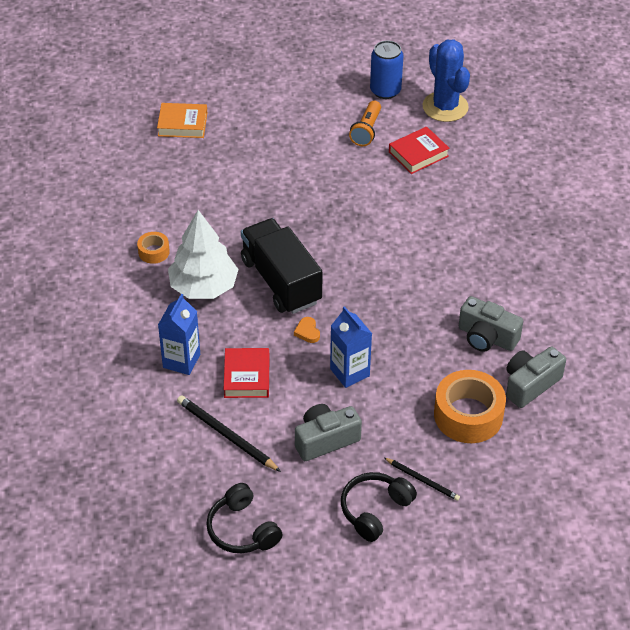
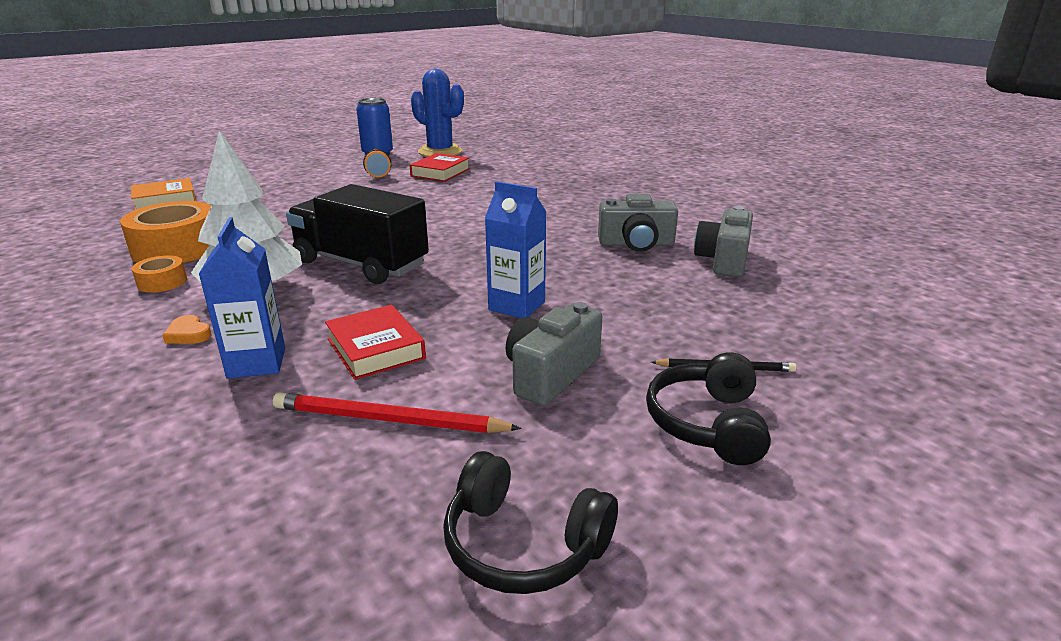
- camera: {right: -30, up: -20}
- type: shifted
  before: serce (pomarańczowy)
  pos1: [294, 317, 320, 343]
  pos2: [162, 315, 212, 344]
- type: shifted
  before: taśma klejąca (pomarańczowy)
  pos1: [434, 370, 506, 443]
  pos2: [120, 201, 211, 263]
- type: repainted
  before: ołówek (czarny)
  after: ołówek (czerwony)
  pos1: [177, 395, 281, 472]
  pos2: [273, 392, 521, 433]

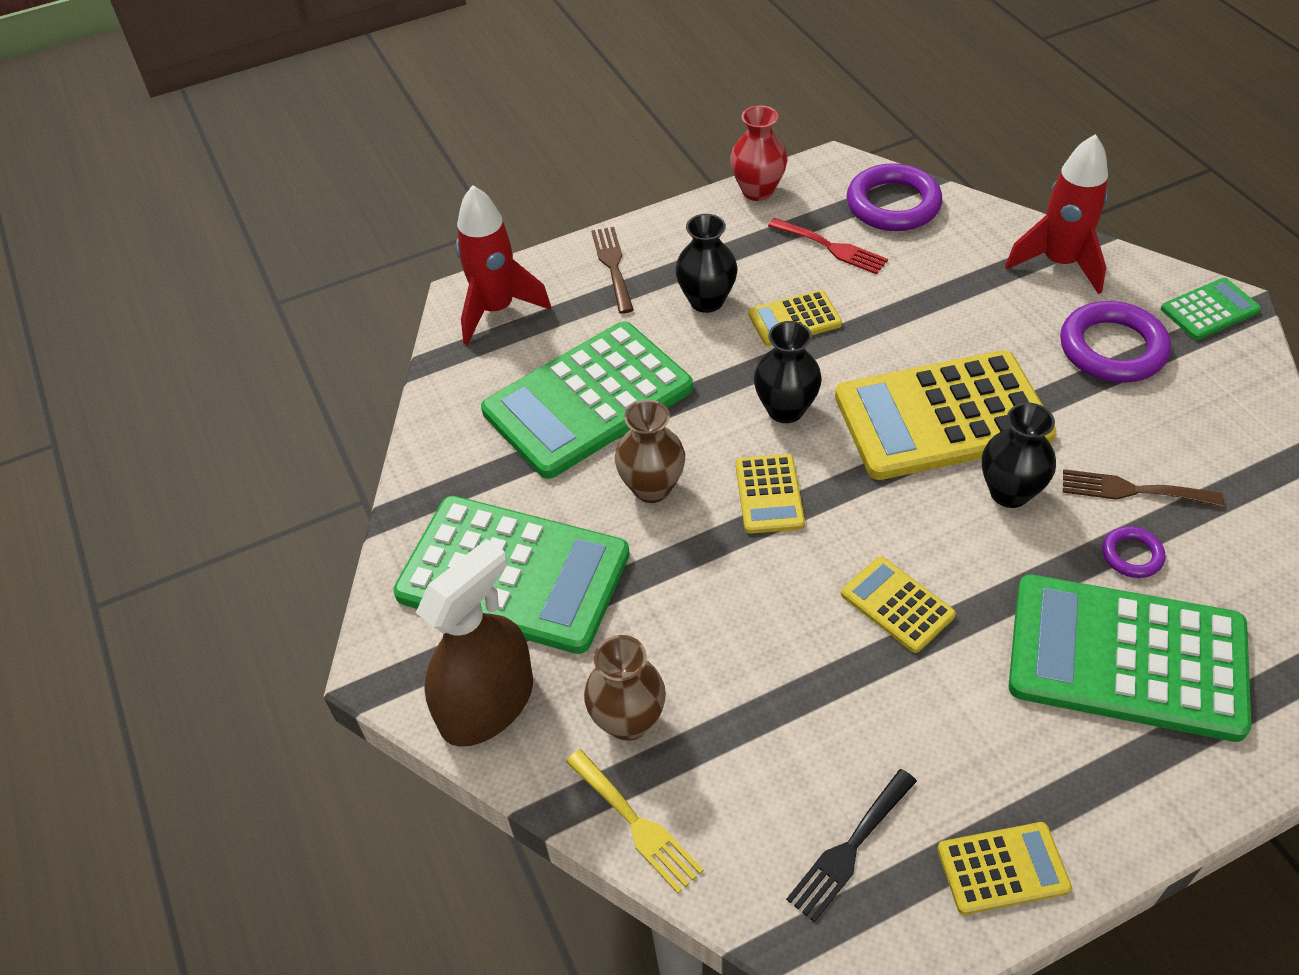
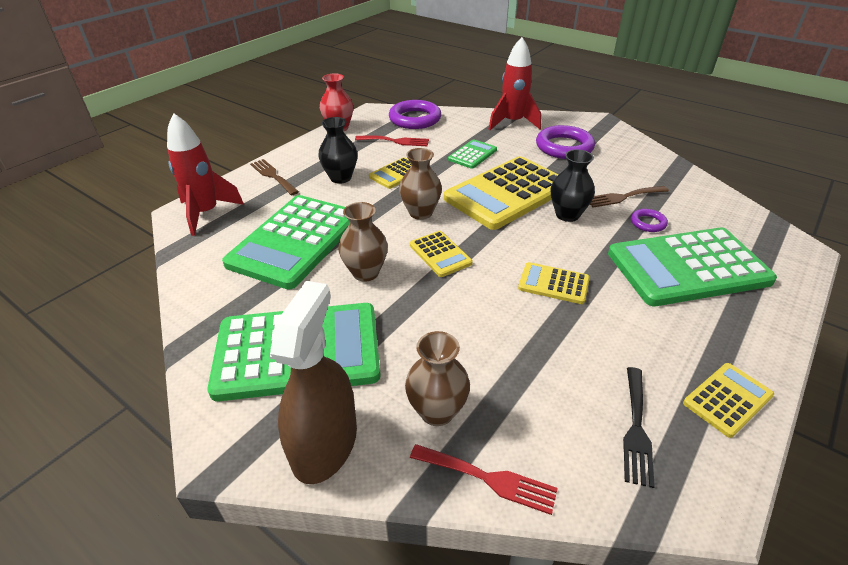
- camera: {right: -30, up: -10}
- type: shifted
  before: kalkulator (zielony)
  pos1: [1161, 278, 1261, 340]
  pos2: [448, 139, 497, 169]
- type: repainted
  before: widelec (żółty)
  after: widelec (czerwony)
  pos1: [566, 749, 704, 894]
  pos2: [410, 444, 558, 515]
- type: repainted
  before: wazon (czarny)
  after: wazon (brązowy)
  pos1: [754, 321, 822, 423]
  pos2: [399, 148, 442, 220]

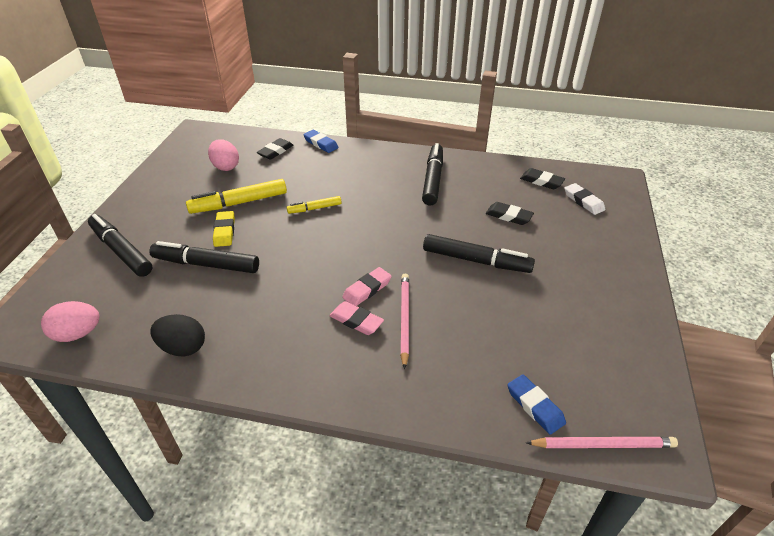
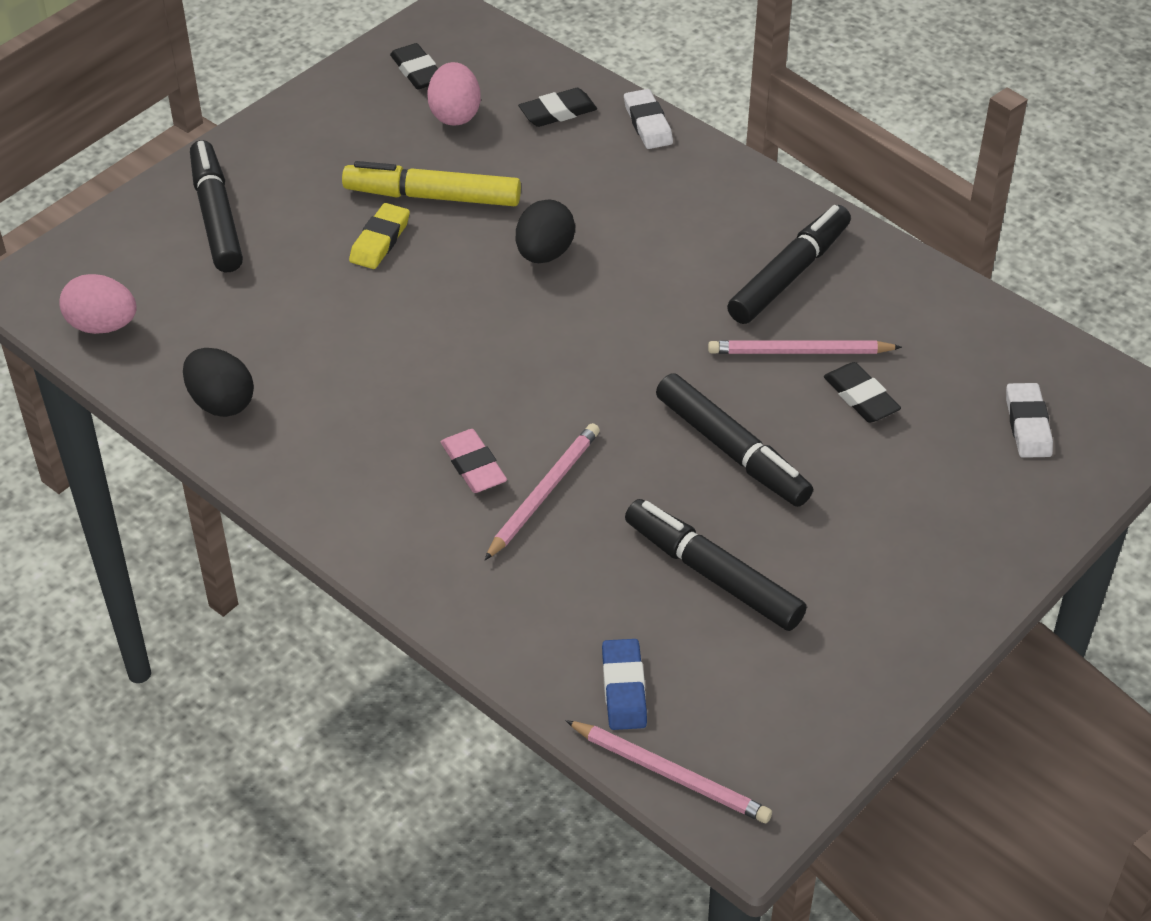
- camera: {right: 30, up: 5}
- type: gone
  before: gumka do mazania (różowy)
  pos1: [342, 267, 392, 306]
- type: new
  after: ołówek (różowy)
  pos2: [708, 341, 902, 354]
- type: shifted
  before: flamaster (czarny)
  pos1: [149, 241, 259, 273]
  pos2: [625, 499, 807, 631]
- type: shifted
  before: gumka do mazania (czarny)
  pos1: [520, 168, 565, 189]
  pos2: [390, 43, 438, 90]
- type: swapped
  before: flamaster (żółty)
  after: jajko (czarny)
  pos1: [287, 196, 342, 214]
  pos2: [516, 199, 575, 263]
- type: repainted
  before: gumka do mazania (niebieski)
  after: gumka do mazania (biały)
  pos1: [303, 130, 338, 153]
  pos2: [624, 89, 673, 149]

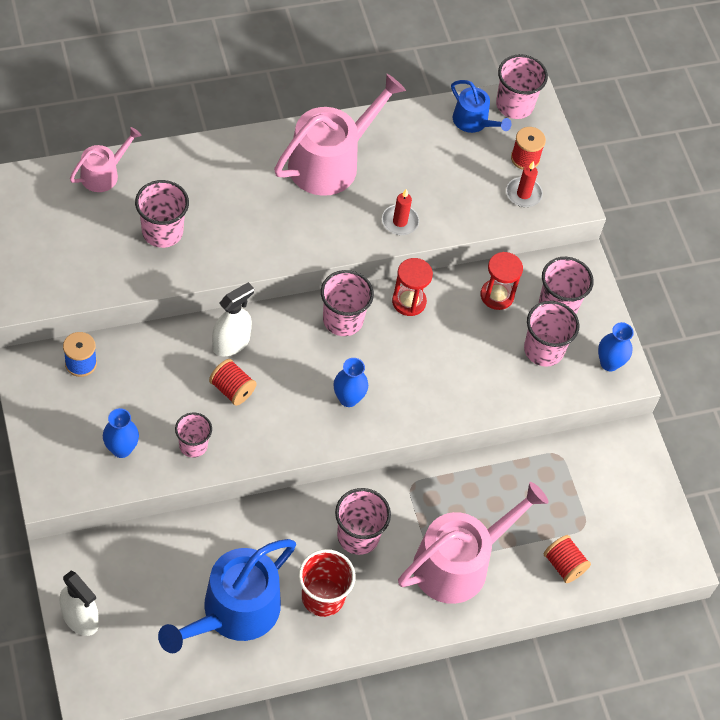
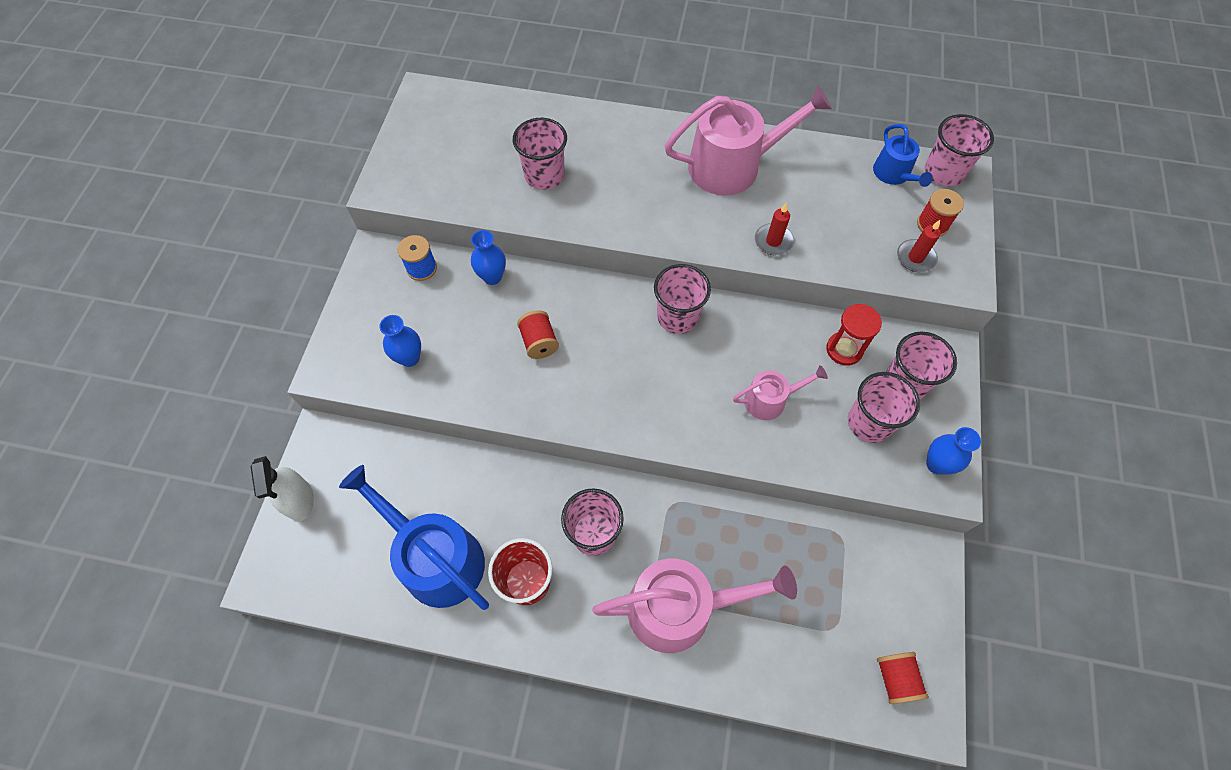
- camera: {right: 35, up: 5}
- type: gone
  before: szklanka (różowy)
  pos1: [175, 412, 212, 458]
- type: gone
  before: spryskiwacz (biały)
  pos1: [212, 282, 254, 356]
- type: gone
  before: klepsydra (czerwony)
  pos1: [392, 258, 433, 316]
- type: shifted
  before: konewka (różowy)
  pos1: [70, 127, 142, 192]
  pos2: [733, 365, 828, 420]
- type: shifted
  before: wazon (niebieski)
  pos1: [334, 358, 368, 407]
  pos2: [471, 230, 506, 285]
- type: shifted
  before: szpulka (czerwony)
  pos1: [544, 535, 591, 583]
  pos2: [877, 652, 929, 704]
- type: rotated
  before: konewka (niebieski)
  pos1: [158, 539, 296, 653]
  pos2: [339, 465, 489, 610]
  turn: 60

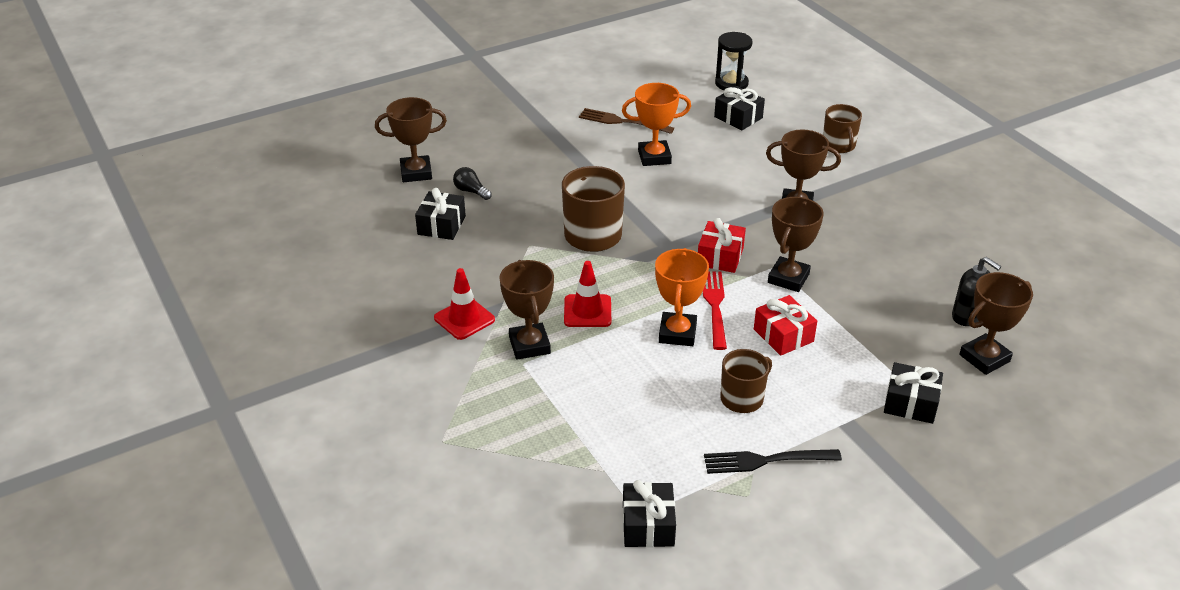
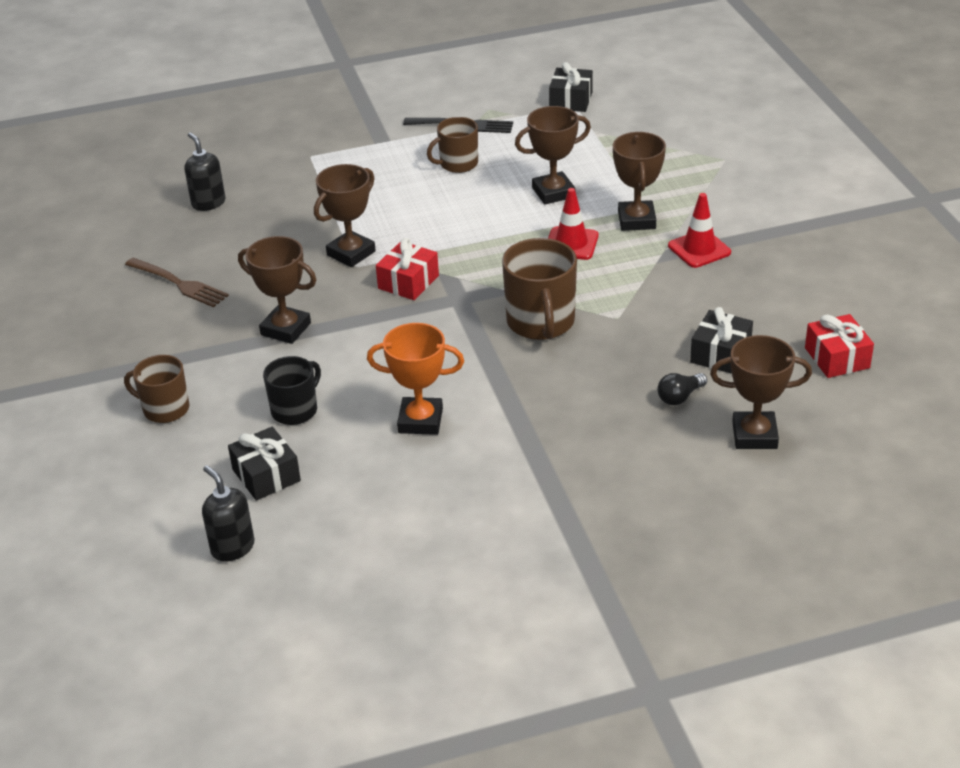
- camera: {right: -165, up: 0}
- type: gone
  before: puchar (pomarańczowy)
  pos1: [655, 248, 709, 346]
- type: gone
  before: widelec (czerwony)
  pos1: [703, 272, 727, 350]
- type: gone
  before: prezent (czarny)
  pos1: [884, 362, 943, 424]
- type: new
  after: kubek (czarny)
  pos2: [263, 356, 321, 425]
- type: shifted
  before: widelec (brązowy)
  pos1: [579, 108, 674, 134]
  pos2: [125, 258, 229, 307]
- type: shifted
  before: prezent (czerwony)
  pos1: [754, 295, 817, 356]
  pos2: [805, 314, 874, 378]
- type: shifted
  before: puchar (brązowy)
  pos1: [959, 272, 1033, 375]
  pos2: [515, 106, 591, 204]
- type: swapped
  before: klepsydra (czarny)
  after: dozownik mydła (czarny)
  pos1: [715, 32, 752, 90]
  pos2: [202, 465, 255, 562]
- type: rotated
  before: żarówka (czarny)
  pos1: [453, 167, 492, 200]
  pos2: [657, 373, 707, 405]
  turn: 90
- type: rotated
  before: kubek (brązowy)
  pos1: [823, 104, 862, 153]
  pos2: [124, 355, 189, 423]
  turn: -75

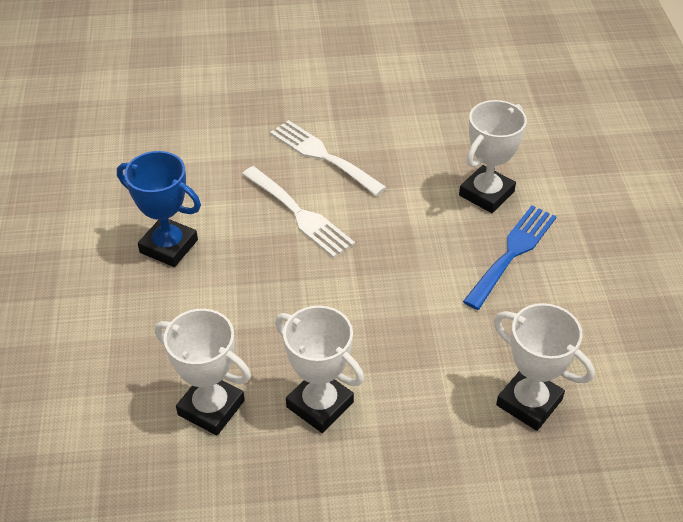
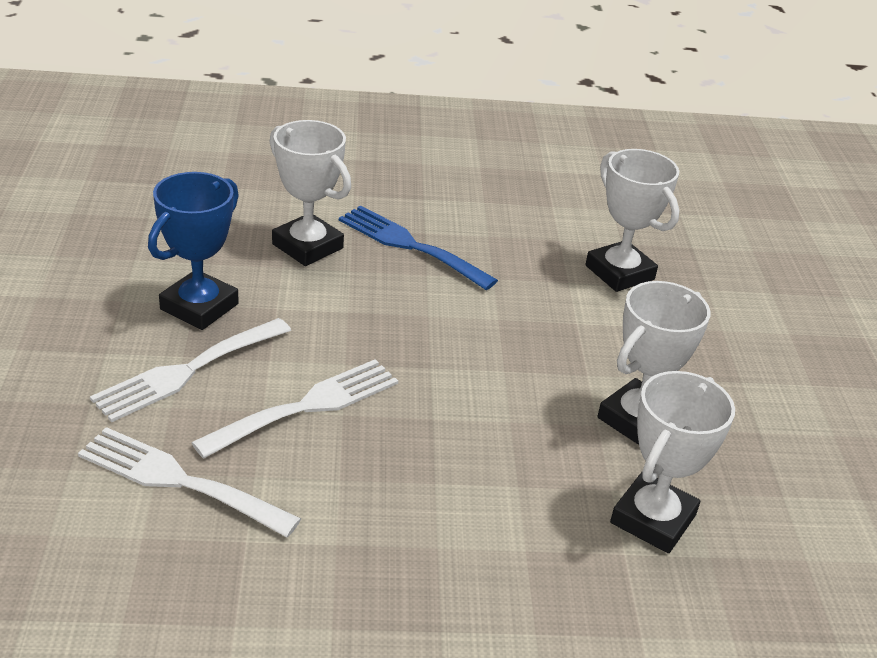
- camera: {right: -90, up: -10}
- type: new
  after: widelec (biały)
  pos2: [78, 427, 301, 537]
- type: shifted
  before: puchar (niebieski)
  pos1: [117, 151, 201, 267]
  pos2: [148, 172, 239, 330]
- type: rotated
  before: puchar (biały)
  pos1: [494, 303, 594, 431]
  pos2: [585, 149, 680, 292]
  turn: -75

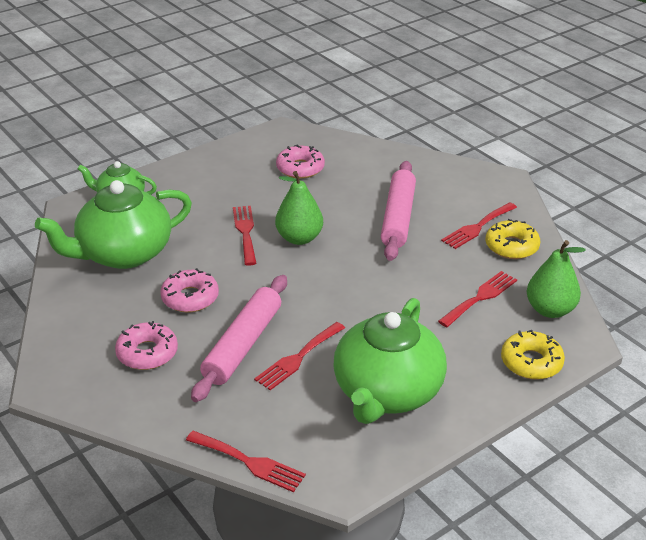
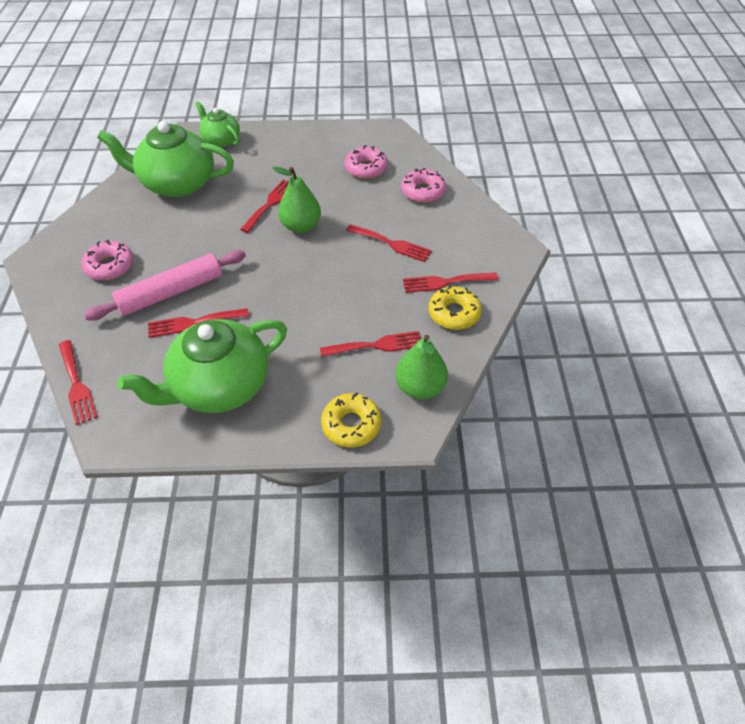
- camera: {right: 35, up: 15}
- type: shifted
  before: donut (różowy)
  pos1: [160, 268, 219, 313]
  pos2: [401, 168, 446, 203]
- type: swapped
  before: wałek do ciasta (różowy)
  after: widelec (czerwony)
  pos1: [381, 161, 416, 261]
  pos2: [346, 224, 432, 262]

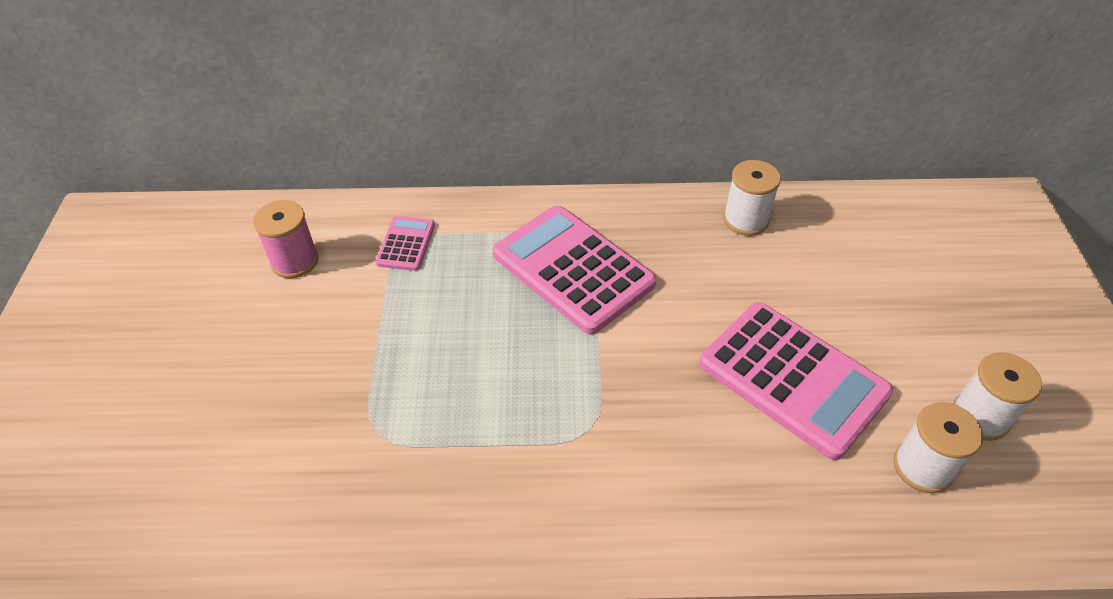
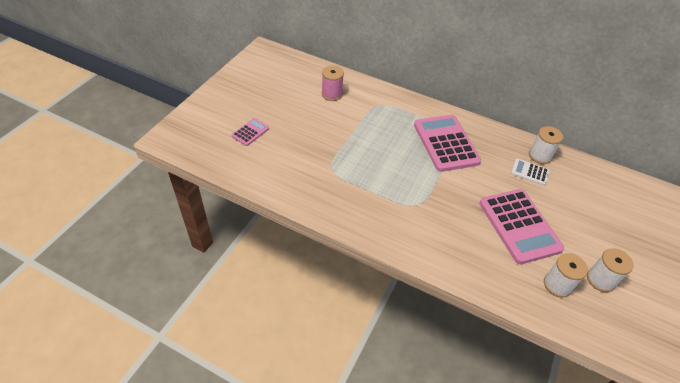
- camera: {right: 25, up: 0}
- type: new
  after: kalkulator (biały)
  pos2: [511, 159, 550, 186]
- type: shifted
  before: kalkulator (różowy)
  pos1: [376, 216, 435, 271]
  pos2: [232, 118, 269, 146]

